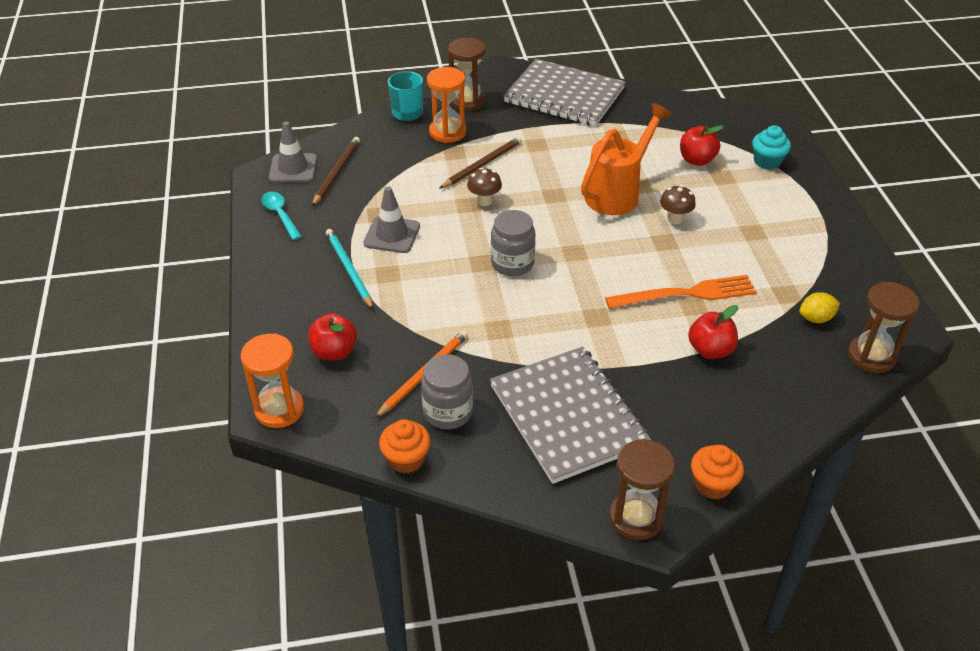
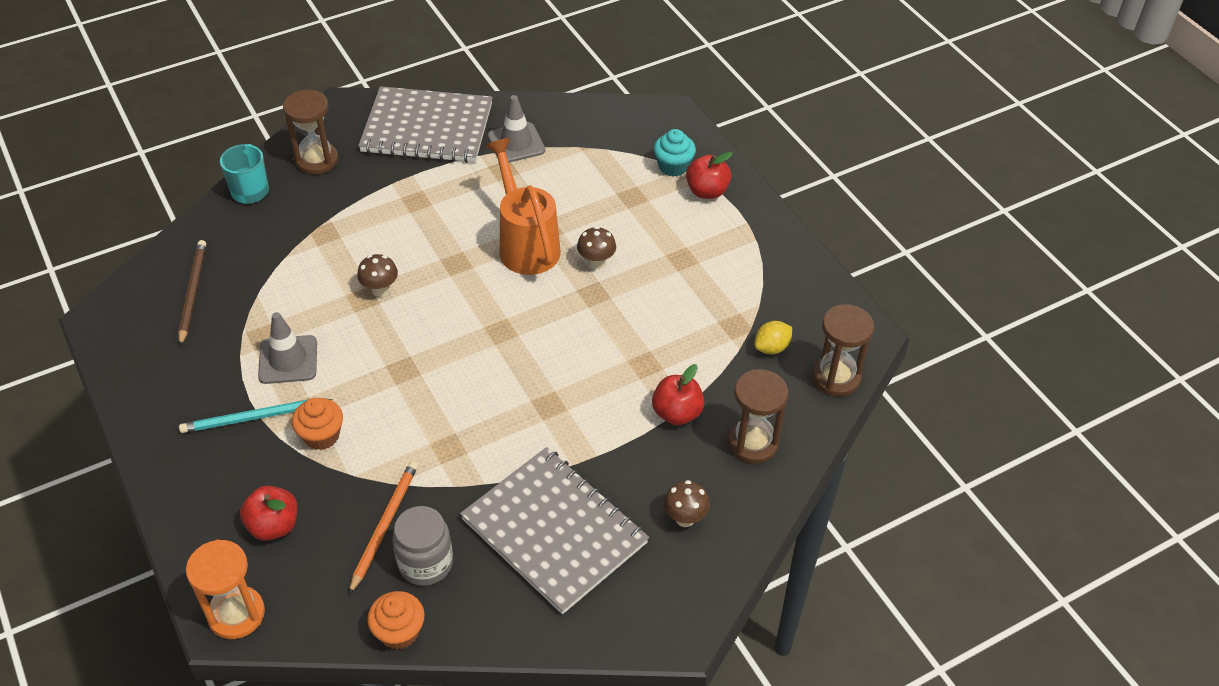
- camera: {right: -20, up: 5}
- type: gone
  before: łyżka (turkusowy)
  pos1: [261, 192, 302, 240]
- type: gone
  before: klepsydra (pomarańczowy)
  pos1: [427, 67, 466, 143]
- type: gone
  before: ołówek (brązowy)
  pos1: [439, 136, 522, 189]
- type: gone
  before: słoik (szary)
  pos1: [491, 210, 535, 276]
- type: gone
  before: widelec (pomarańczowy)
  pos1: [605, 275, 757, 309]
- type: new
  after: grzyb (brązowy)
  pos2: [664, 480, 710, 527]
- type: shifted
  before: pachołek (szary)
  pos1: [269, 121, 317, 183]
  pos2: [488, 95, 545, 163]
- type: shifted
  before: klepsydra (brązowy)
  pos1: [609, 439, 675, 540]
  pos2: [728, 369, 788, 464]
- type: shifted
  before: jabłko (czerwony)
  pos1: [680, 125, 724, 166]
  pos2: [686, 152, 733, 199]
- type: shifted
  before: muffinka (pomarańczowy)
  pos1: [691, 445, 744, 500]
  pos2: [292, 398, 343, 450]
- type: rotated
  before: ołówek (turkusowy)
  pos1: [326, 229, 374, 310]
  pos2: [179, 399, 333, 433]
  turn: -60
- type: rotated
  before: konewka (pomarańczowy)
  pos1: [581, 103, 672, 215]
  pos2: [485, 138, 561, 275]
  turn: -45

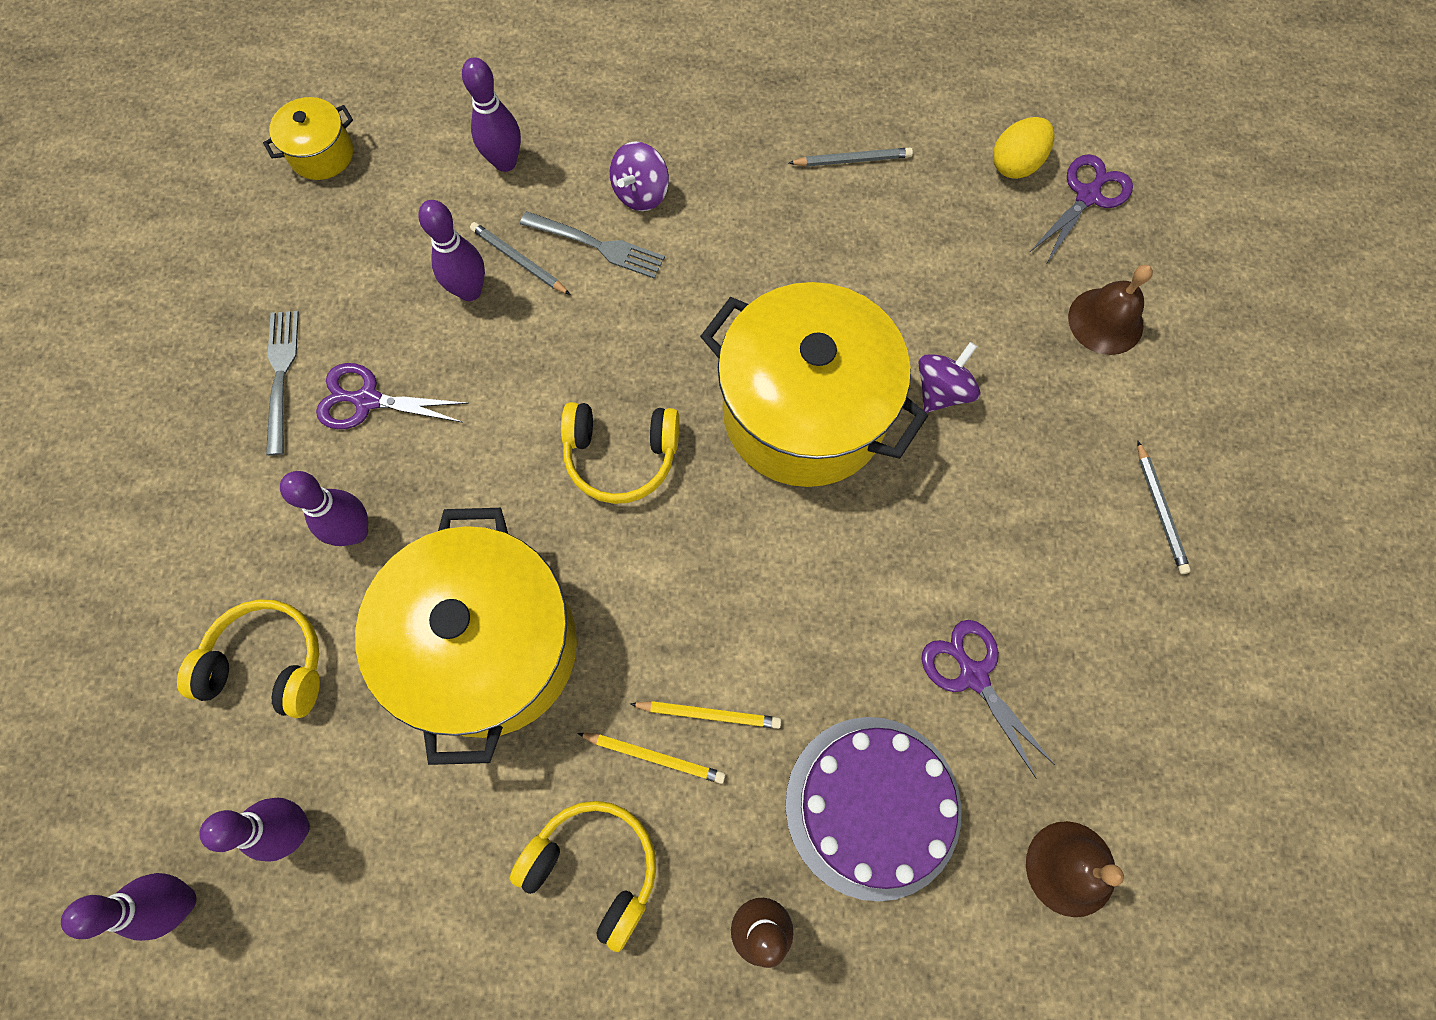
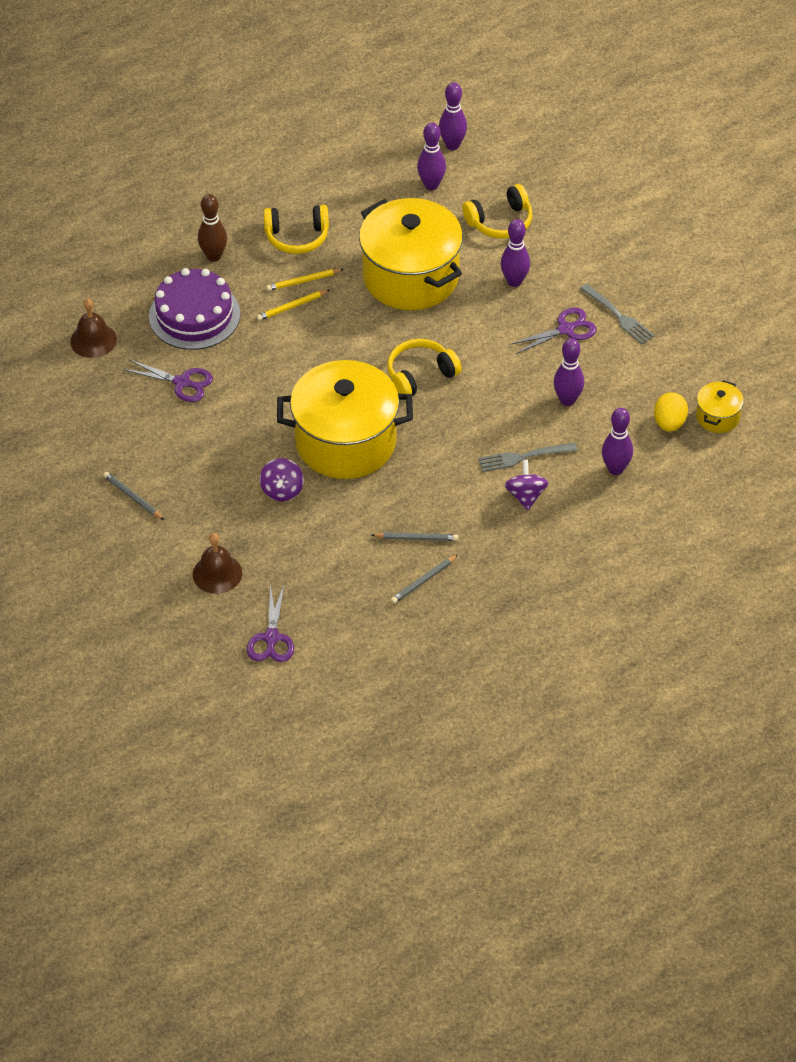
- camera: {right: 145, up: -20}
- type: shifted
  before: ołówek (szary)
  pos1: [470, 222, 571, 295]
  pos2: [372, 532, 458, 541]
- type: shifted
  before: jajko (żółty)
  pos1: [993, 117, 1055, 179]
  pos2: [654, 392, 688, 432]

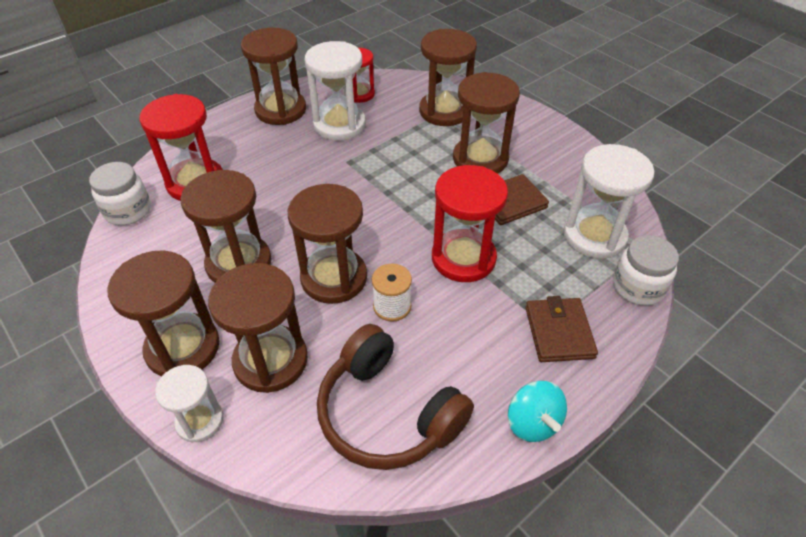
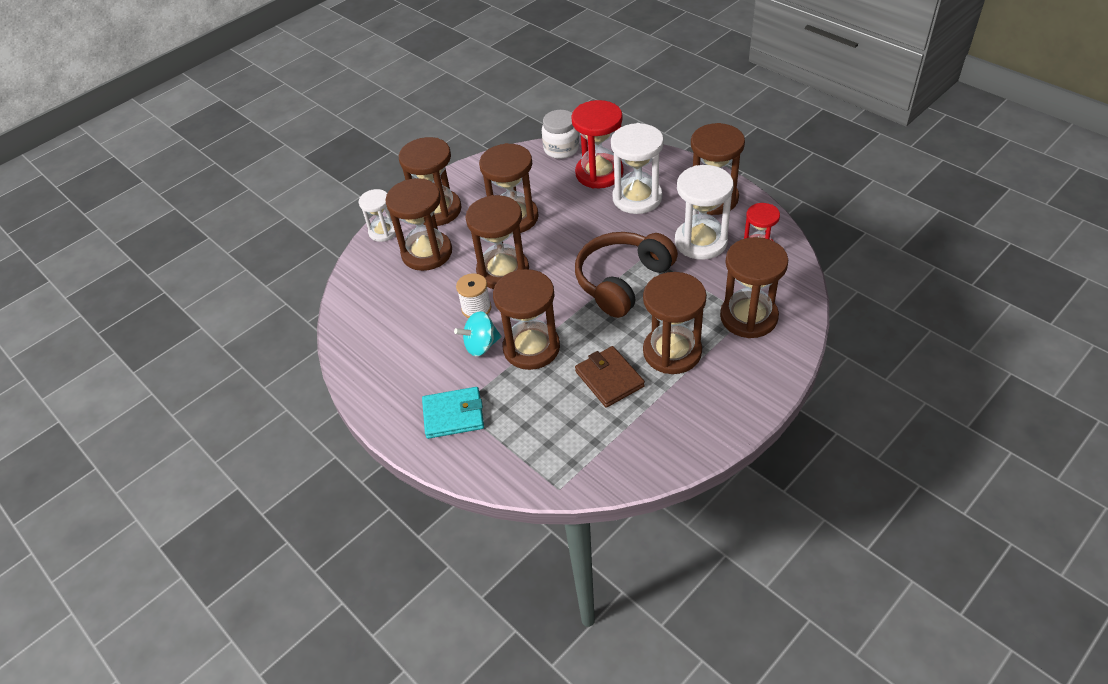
- camera: {right: 90, up: 0}
- type: gone
  before: słoik (biały)
  pos1: [613, 235, 679, 306]
- type: shifted
  before: słuchawki (brązowy)
  pos1: [317, 324, 474, 470]
  pos2: [575, 232, 678, 318]
- type: shifted
  before: bączek (turkusowy)
  pos1: [508, 381, 567, 442]
  pos2: [454, 311, 501, 356]
- type: shifted
  before: klepsydra (biały)
  pos1: [563, 144, 654, 259]
  pos2: [611, 123, 664, 214]
- type: repainted
  before: klepsydra (czerwony)
  after: klepsydra (brązowy)
  pos1: [432, 165, 508, 282]
  pos2: [493, 269, 560, 370]
- type: repainted
  before: portfel (brązowy)
  after: portfel (turkusowy)
  pos1: [525, 296, 598, 362]
  pos2: [422, 387, 484, 439]

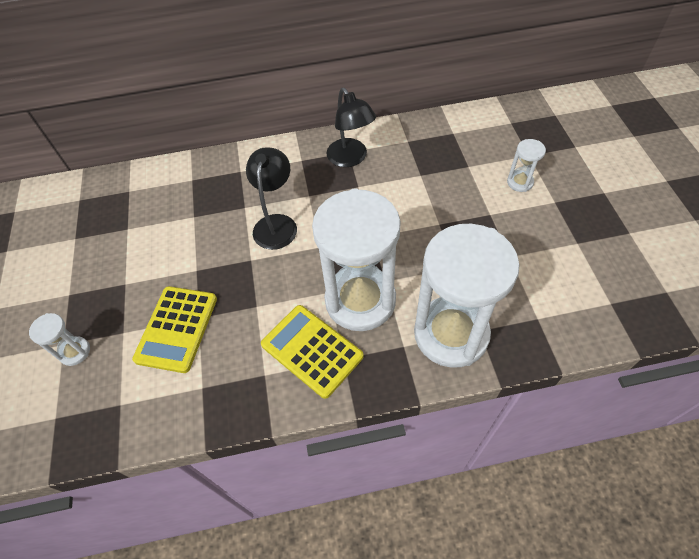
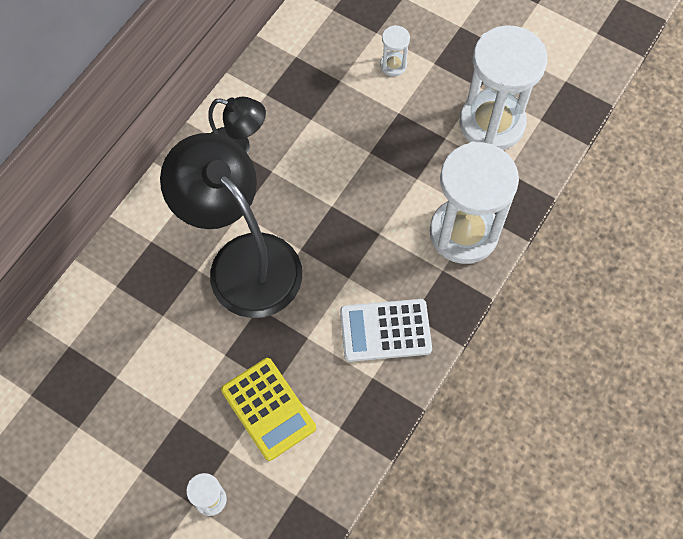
- camera: {right: -50, up: 10}
- type: shifted
  before: klepsydra (biały)
  pos1: [312, 188, 401, 331]
  pos2: [459, 25, 547, 150]
- type: repainted
  before: kalkulator (żółty)
  after: kalkulator (biały)
  pos1: [261, 305, 364, 399]
  pos2: [340, 299, 432, 362]
- type: scaled
  before: lampka (czarny)
  pos1: [246, 147, 297, 250]
  pos2: [160, 133, 302, 318]
  scale: 1.89

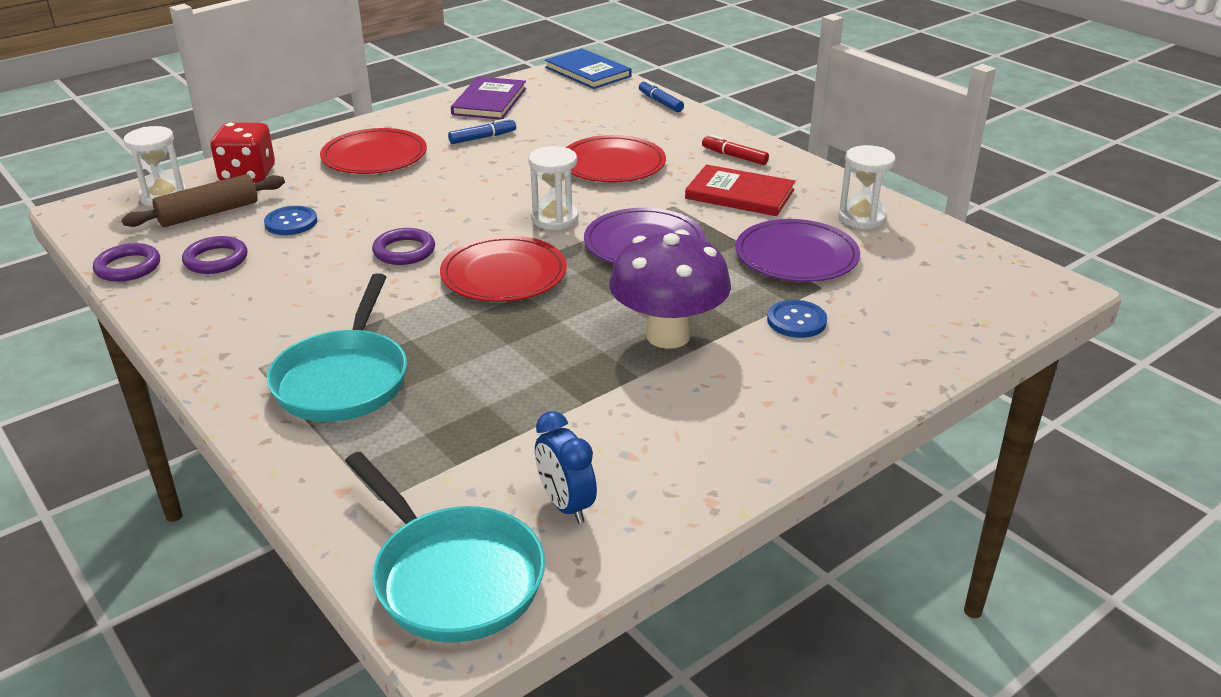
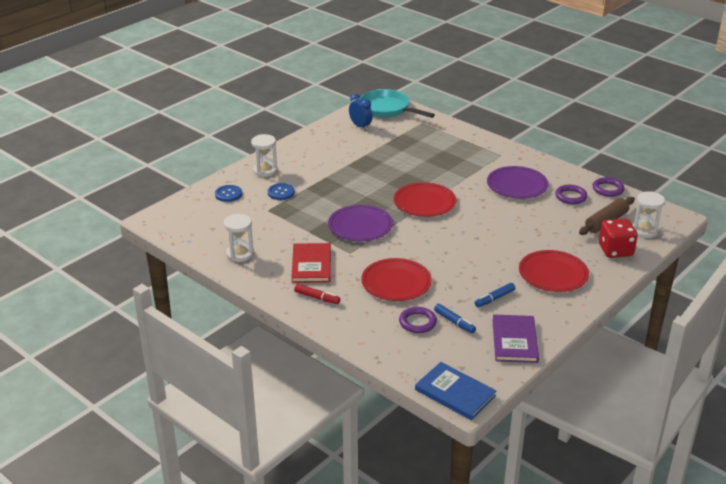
- camera: {right: 170, up: 0}
- type: gone
  before: patelnia (turkusowy)
  pos1: [267, 273, 407, 422]
- type: gone
  before: grzyb (fioletowy)
  pos1: [609, 230, 731, 349]
- type: shifted
  before: guzik (niebieski)
  pos1: [264, 206, 317, 235]
  pos2: [215, 185, 242, 202]
- type: shifted
  before: pierścień (fioletowy)
  pos1: [372, 228, 435, 265]
  pos2: [399, 307, 437, 333]
- type: shifted
  before: klepsydra (biały)
  pos1: [528, 146, 579, 230]
  pos2: [251, 134, 277, 177]
- type: shifted
  before: flamaster (niebieski)
  pos1: [639, 80, 684, 112]
  pos2: [434, 304, 476, 333]
- type: shifted
  before: talerz (fioletowy)
  pos1: [736, 219, 860, 282]
  pos2: [487, 166, 549, 199]
- type: rotated
  before: książka (czerwony)
  pos1: [685, 164, 795, 216]
  pos2: [291, 243, 331, 283]
  turn: 75

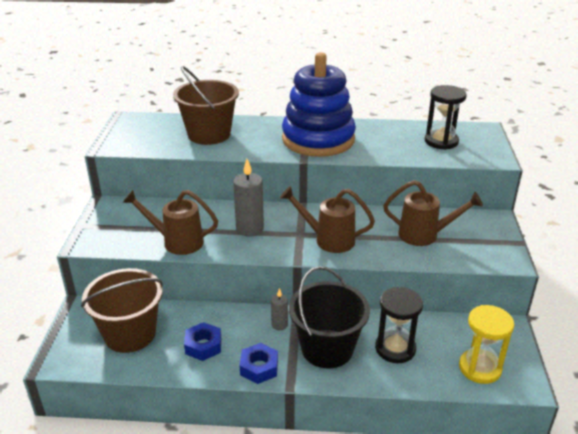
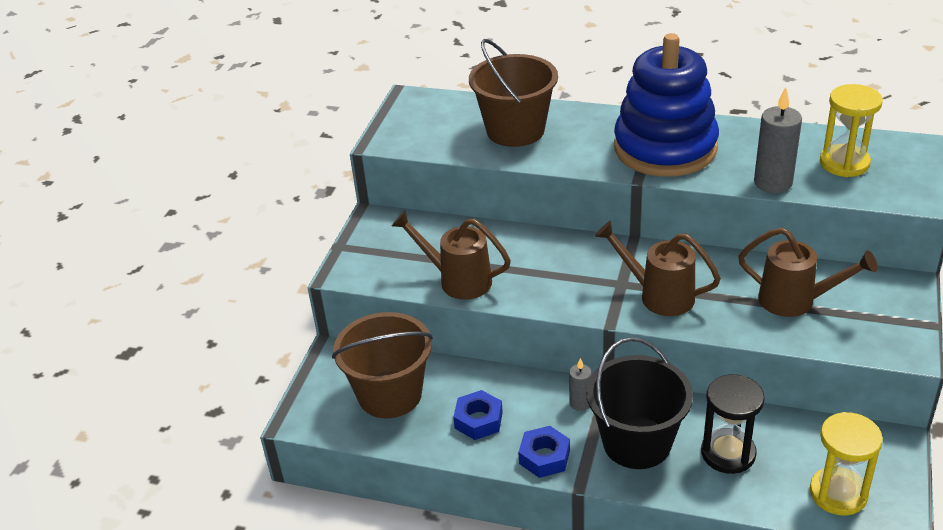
- camera: {right: 15, up: 5}
- type: shifted
  before: świeca (szary)
  pos1: [233, 159, 264, 236]
  pos2: [754, 87, 802, 193]
- type: repainted
  before: klepsydra (czarny)
  after: klepsydra (żółty)
  pos1: [425, 85, 467, 150]
  pos2: [820, 84, 883, 177]

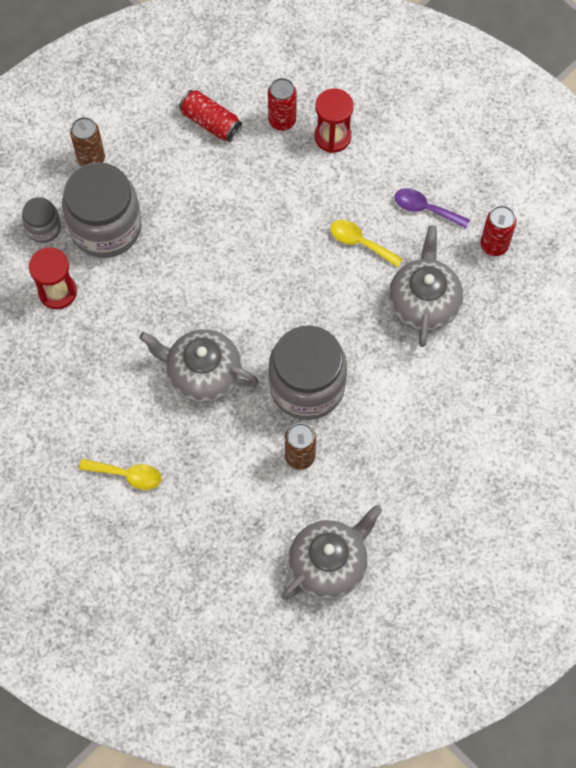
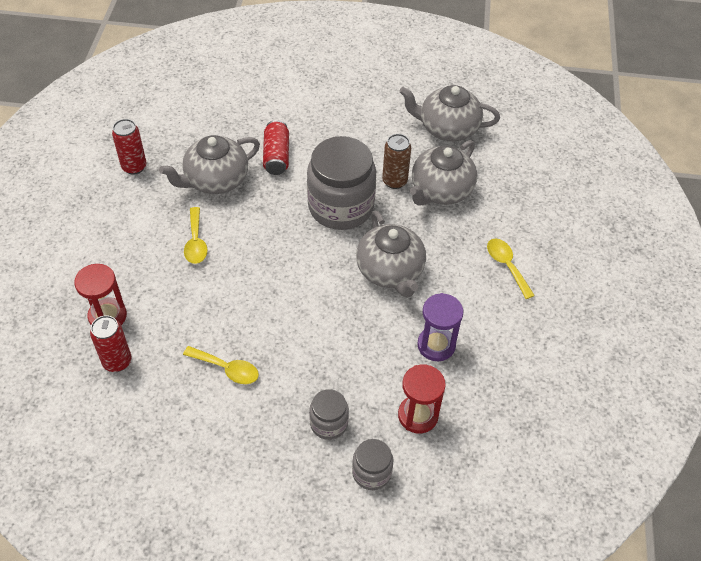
- camera: {right: -130, up: -15}
- type: gone
  before: puszka (brązowy)
  pos1: [70, 117, 105, 166]
- type: gone
  before: łyżka (fioletowy)
  pos1: [394, 188, 470, 229]
- type: new
  after: łyżka (żółty)
  pos2: [183, 346, 259, 384]
- type: new
  after: imbryk (szary)
  pos2: [410, 140, 477, 206]
- type: new
  after: klepsydra (fioletowy)
  pos2: [417, 293, 463, 361]
- type: shifted
  before: puszka (czerwony)
  pos1: [179, 90, 242, 142]
  pos2: [263, 120, 289, 175]
- type: scaled
  before: słoik (szary)
  pos1: [62, 162, 142, 258]
  pos2: [309, 389, 349, 440]
  scale: 0.49

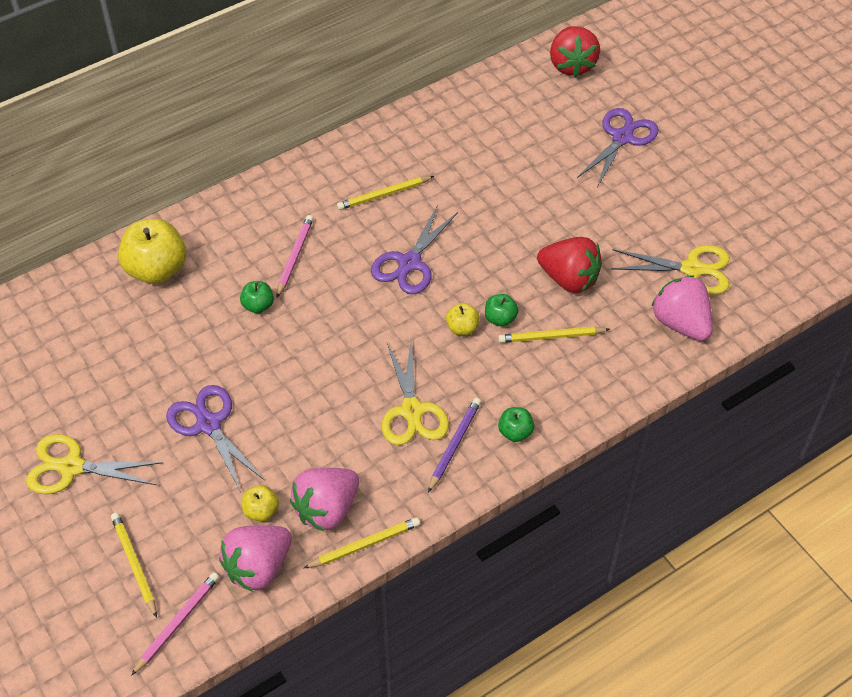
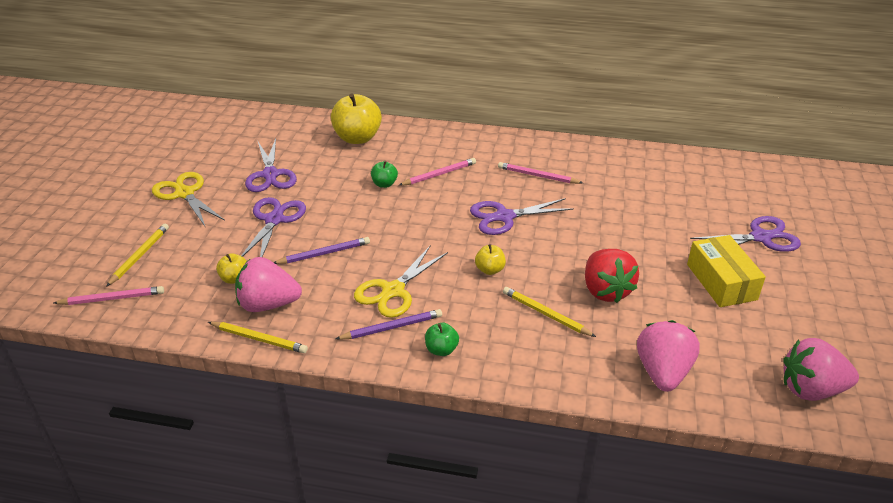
- camera: {right: 45, up: -15}
- type: gone
  before: jabłko (zielony)
  pos1: [485, 294, 518, 327]
- type: gone
  before: truskawka (czerwony)
  pos1: [550, 26, 600, 77]
- type: gone
  before: nożyczki (żółty)
  pos1: [611, 245, 729, 295]
- type: new
  after: nożyczki (fioletowy)
  pos2: [245, 139, 297, 192]
- type: new
  after: ołówek (fioletowy)
  pos2: [273, 237, 370, 264]
- type: new
  after: pudełko (żółty)
  pos2: [687, 235, 766, 307]
- type: shifted
  before: truskawka (różowy)
  pos1: [219, 525, 292, 592]
  pos2: [783, 338, 859, 401]
- type: repainted
  before: ołówek (żółty)
  after: ołówek (różowy)
  pos1: [337, 176, 434, 210]
  pos2: [498, 162, 583, 184]

